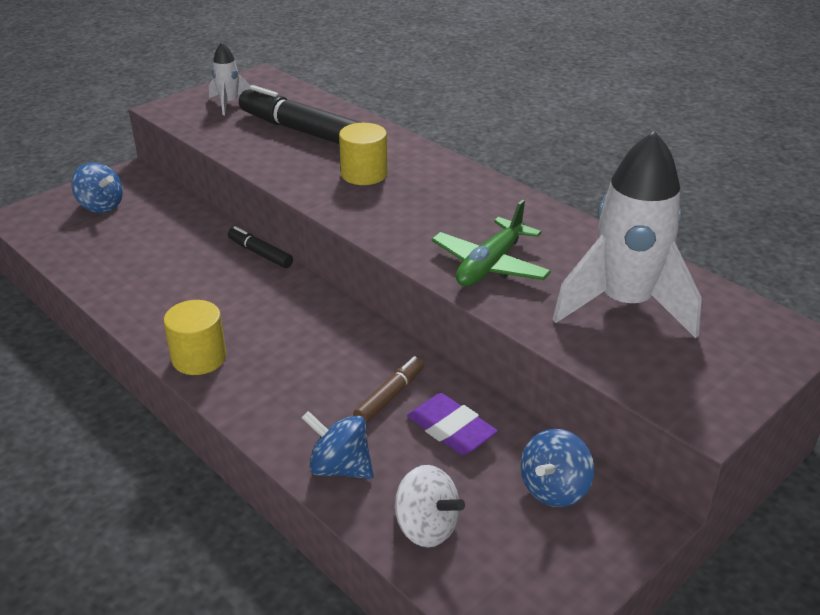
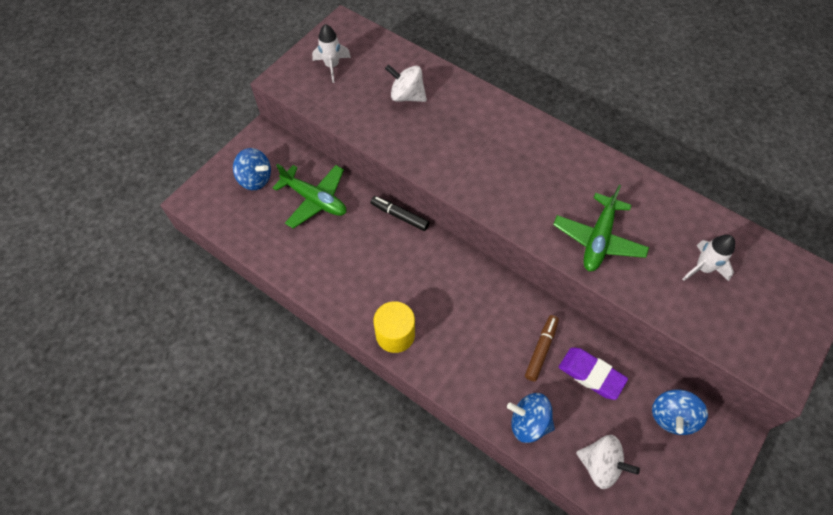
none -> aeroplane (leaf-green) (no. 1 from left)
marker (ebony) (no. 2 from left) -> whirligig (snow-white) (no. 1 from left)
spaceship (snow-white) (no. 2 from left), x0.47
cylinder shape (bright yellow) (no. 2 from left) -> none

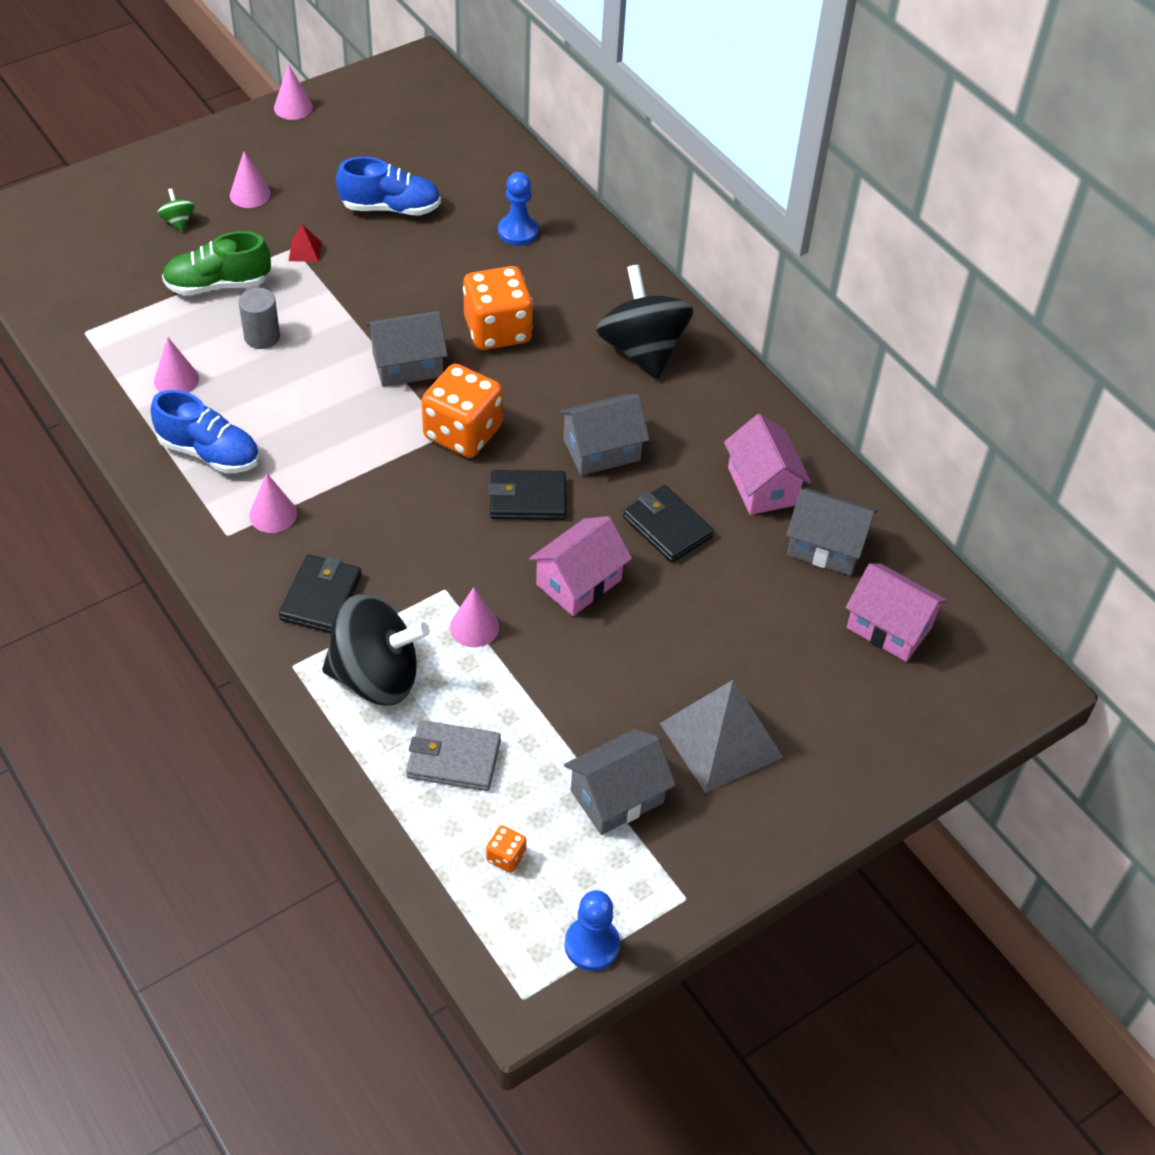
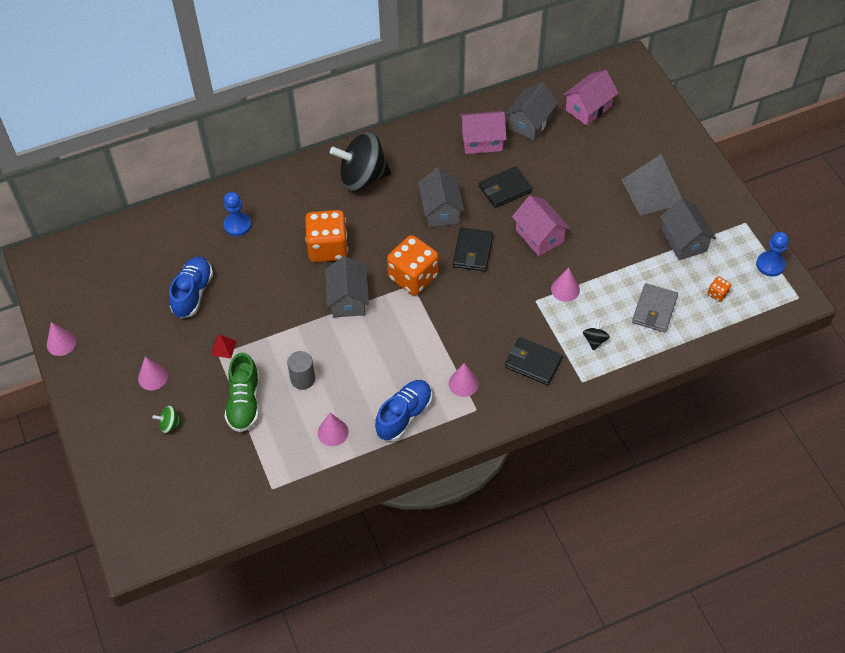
whirligig (ebony) (no. 1 from left in the first image) -> whirligig (ebony) (no. 2 from left), x0.40

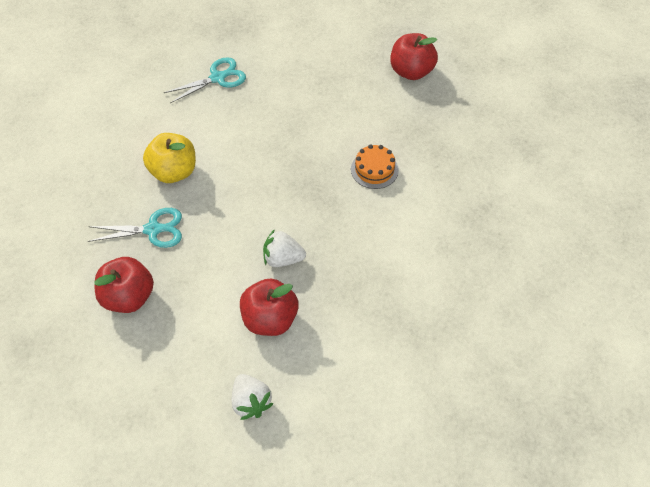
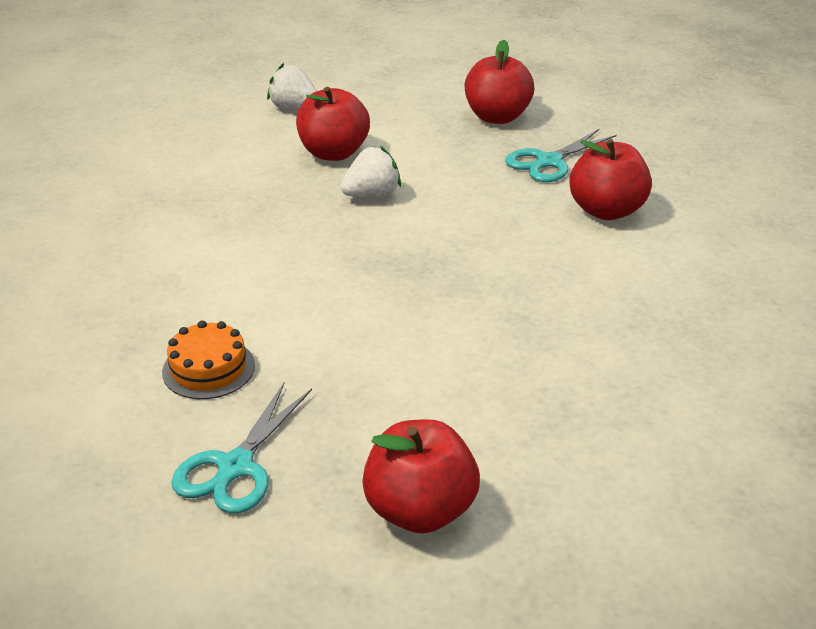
cake (orange-coloured), relocated
pair of scissors (teal) (no. 2 from left in the first image) -> pair of scissors (teal) (no. 1 from left), relocated
apple fruit (bright yellow) -> apple fruit (scarlet) (no. 4 from left)

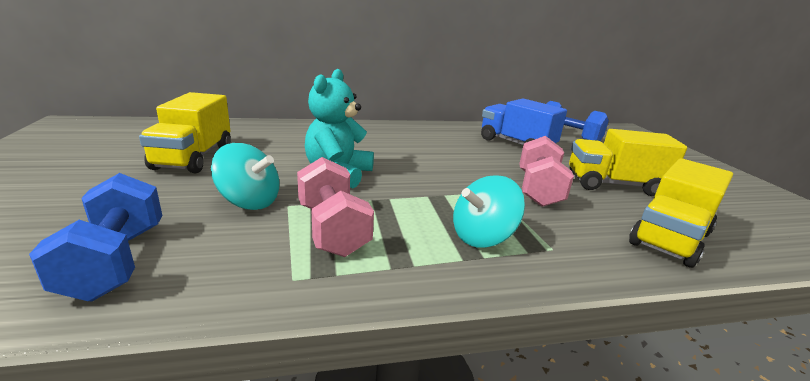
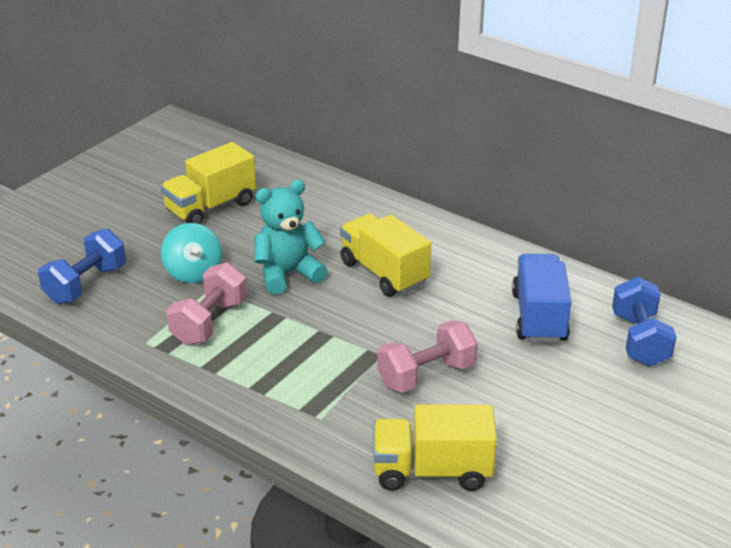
toy truck (bright yellow) (no. 2 from left), relocated
whirligig (teal) (no. 2 from left) -> none

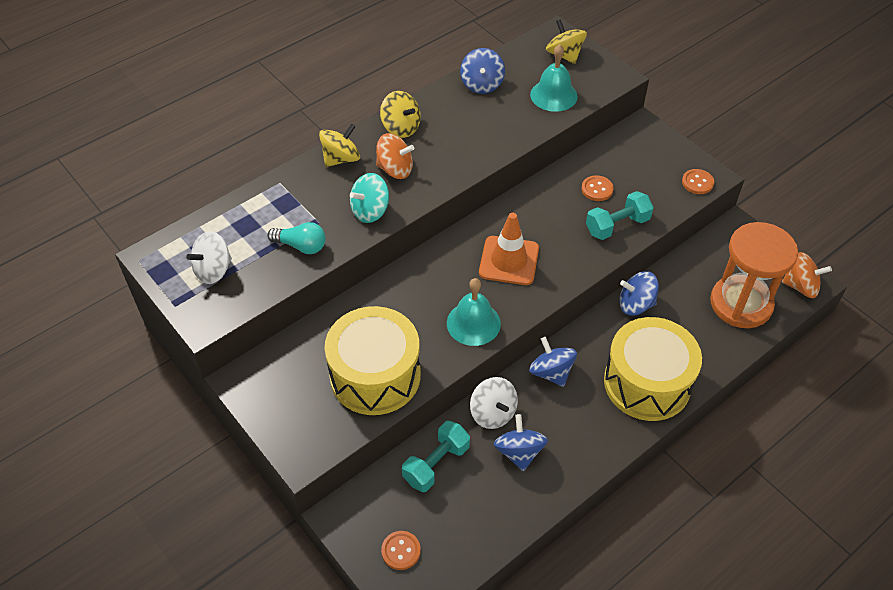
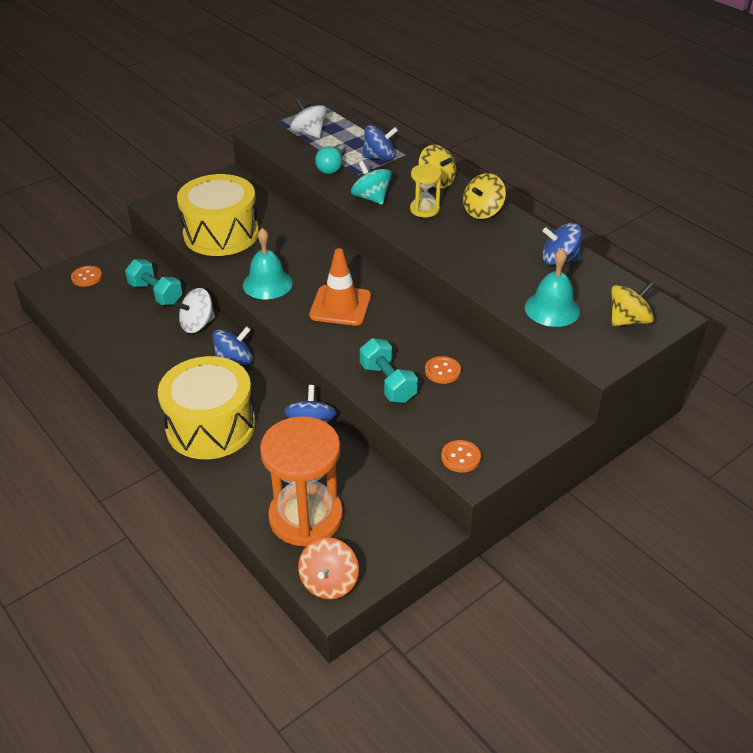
whirligig (blue) (no. 2 from left in the first image) -> whirligig (blue) (no. 3 from left), relocated
whirligig (orange-coloured) (no. 1 from left) -> sand timer (bright yellow)

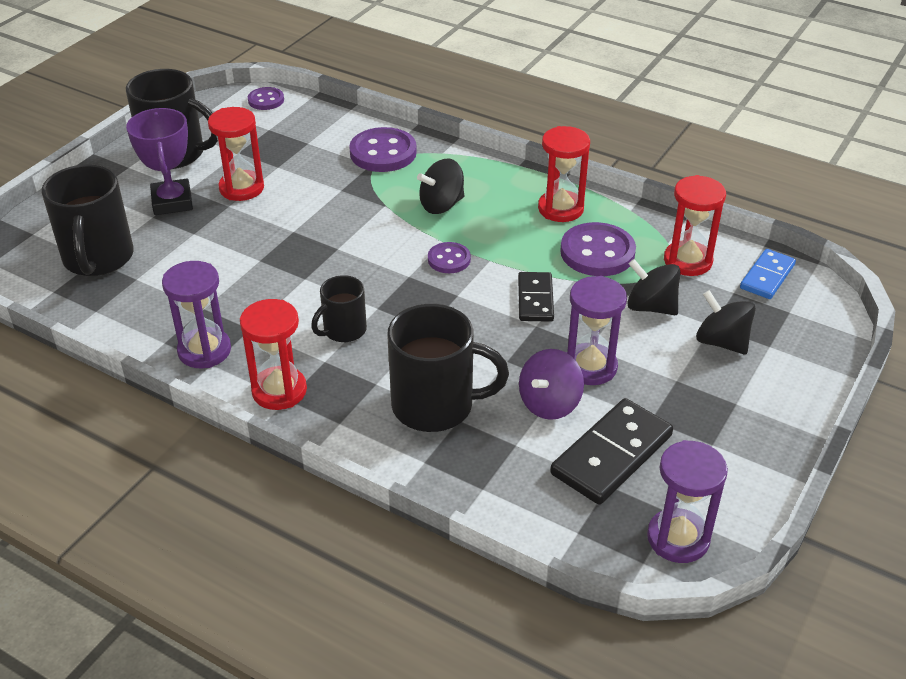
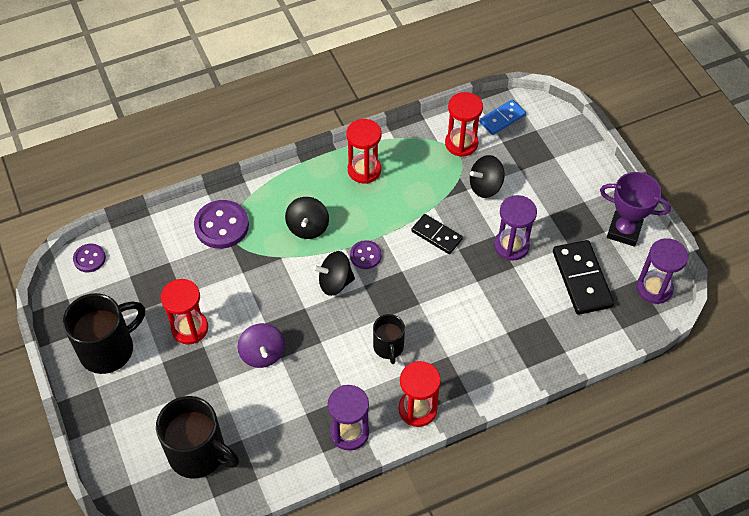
whirligig (violet), relocated
whirligig (ebony) (no. 3 from left in the first image) -> whirligig (ebony) (no. 2 from left), relocated
domino (blue), 75 degrees clockwise
award cup (violet), relocated
tea mug (ebony) (no. 4 from left) -> none
sewing button (violet) (no. 4 from left) -> none

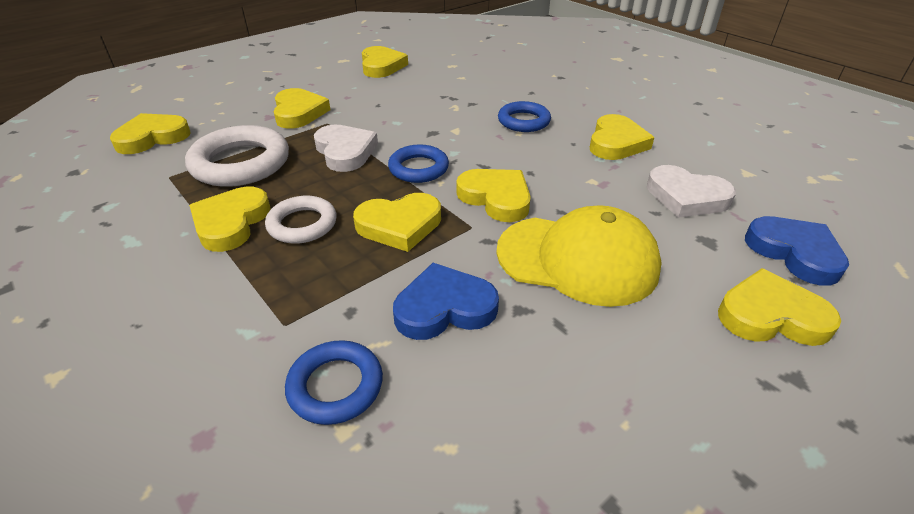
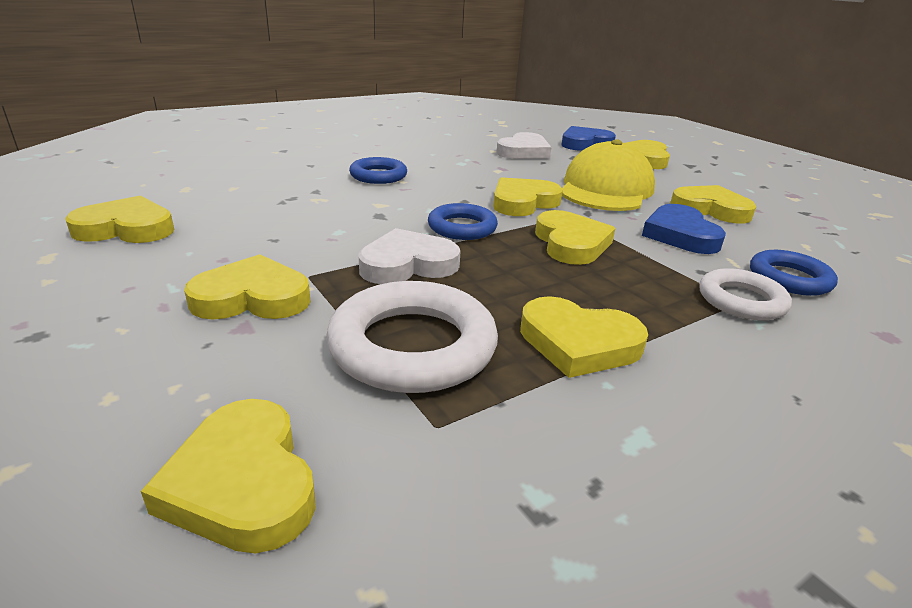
heart shape (bright yellow) (no. 7 from left in the first image) -> heart shape (bright yellow) (no. 8 from left), relocated
torus (snow-white) (no. 2 from left), relocated

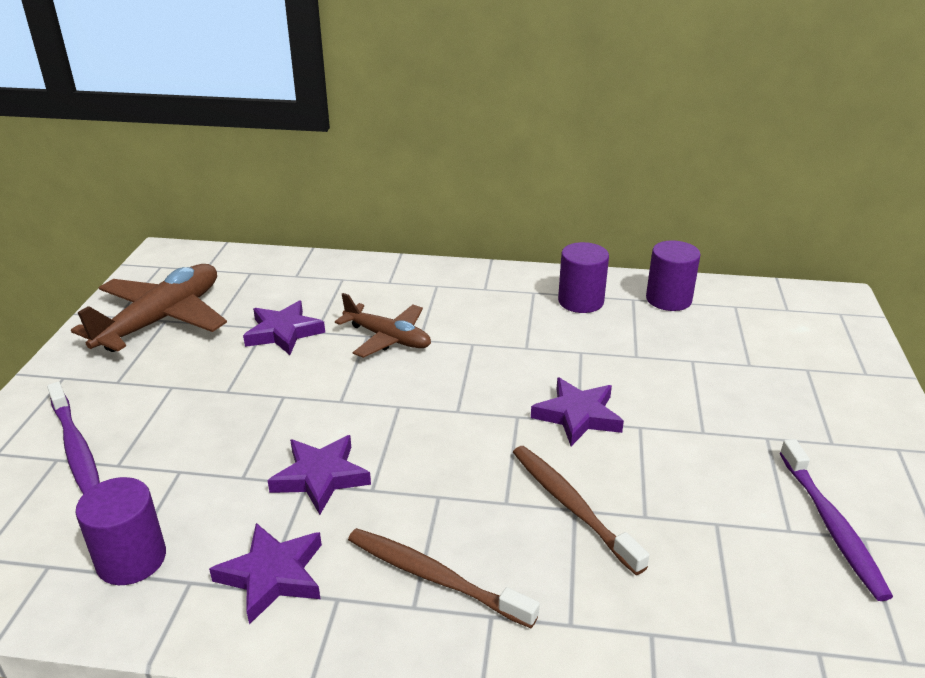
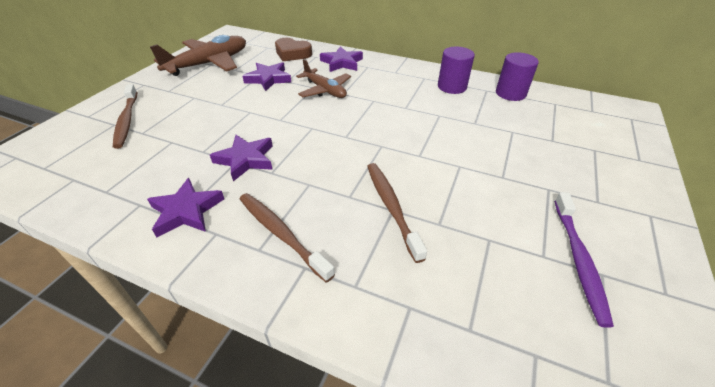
dental brush (violet) (no. 1 from left) -> dental brush (brown) (no. 1 from left)
none -> heart shape (brown)
star (violet) (no. 4 from left), relocated
cylinder shape (violet) (no. 1 from left) -> none

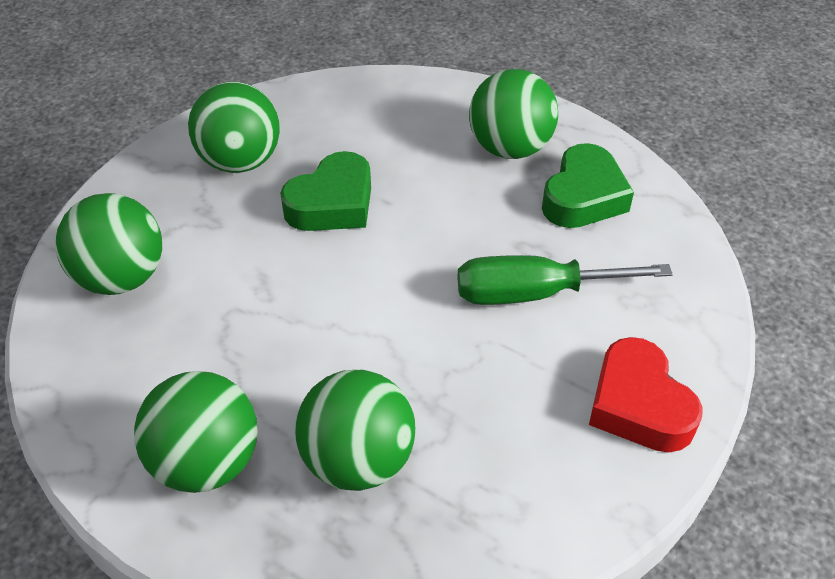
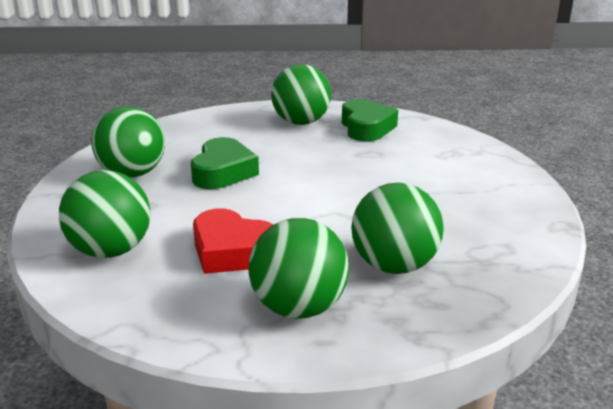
heart shape (scarlet), relocated
hand screwdriver (leaf-green) -> none

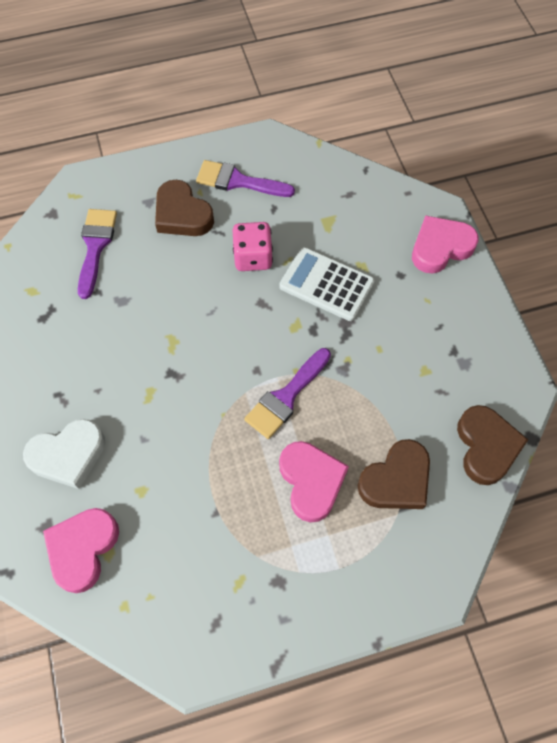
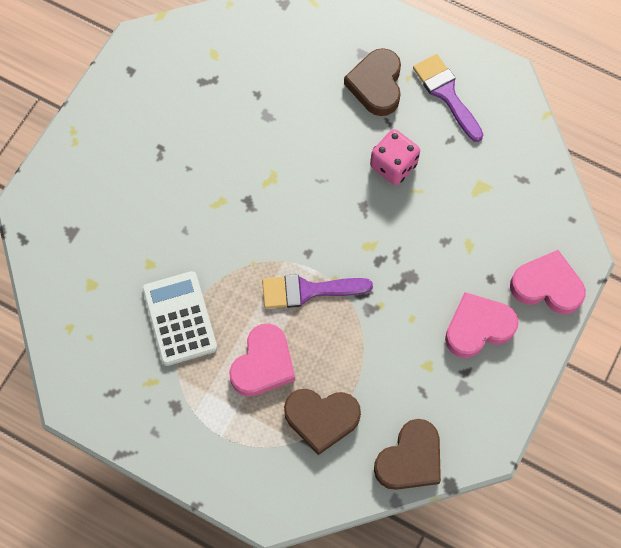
adding machine (snow-white), relocated
heart shape (rosy) (no. 1 from left in the first image) -> heart shape (rosy) (no. 2 from left), relocated
heart shape (snow-white) -> none
brush (violet) (no. 1 from left) -> none

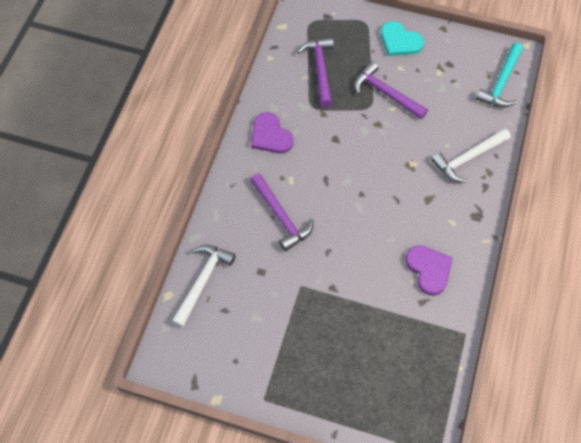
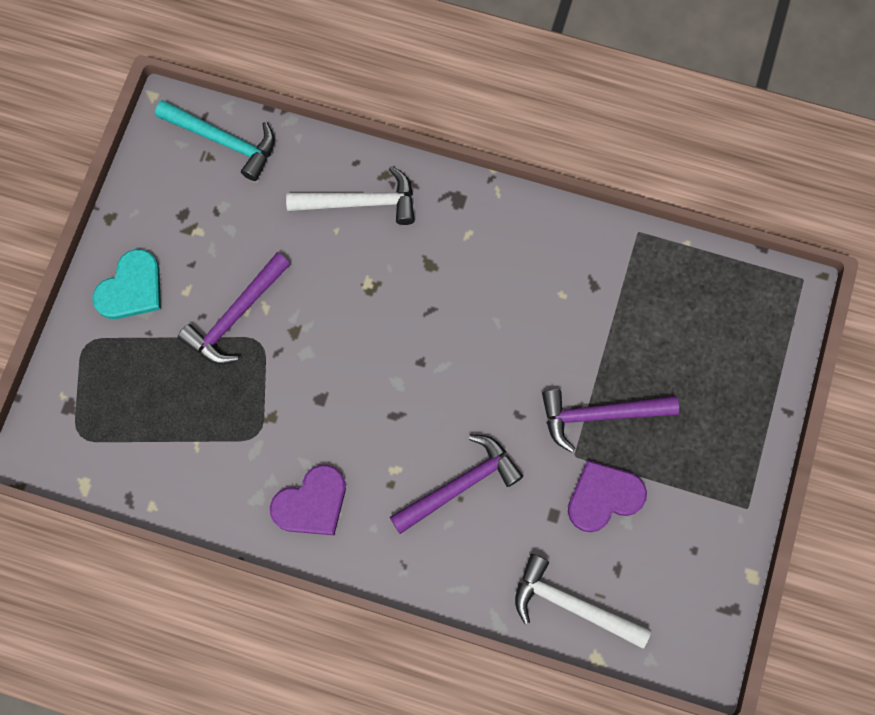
hammer (snow-white) (no. 2 from left in the first image) -> hammer (snow-white) (no. 1 from left), 60 degrees counterclockwise
hammer (violet) (no. 2 from left in the first image) -> hammer (violet) (no. 3 from left), relocated
heart shape (violet) (no. 2 from left), relocated

